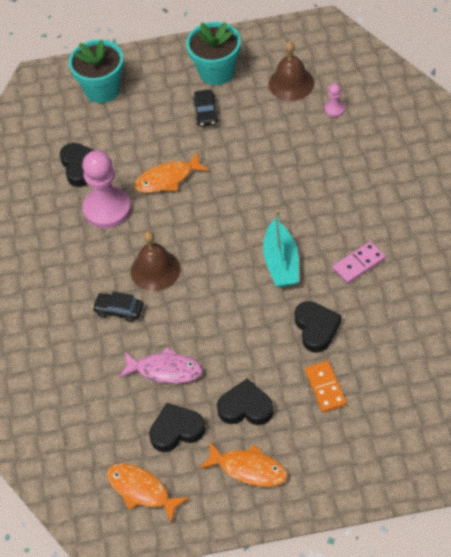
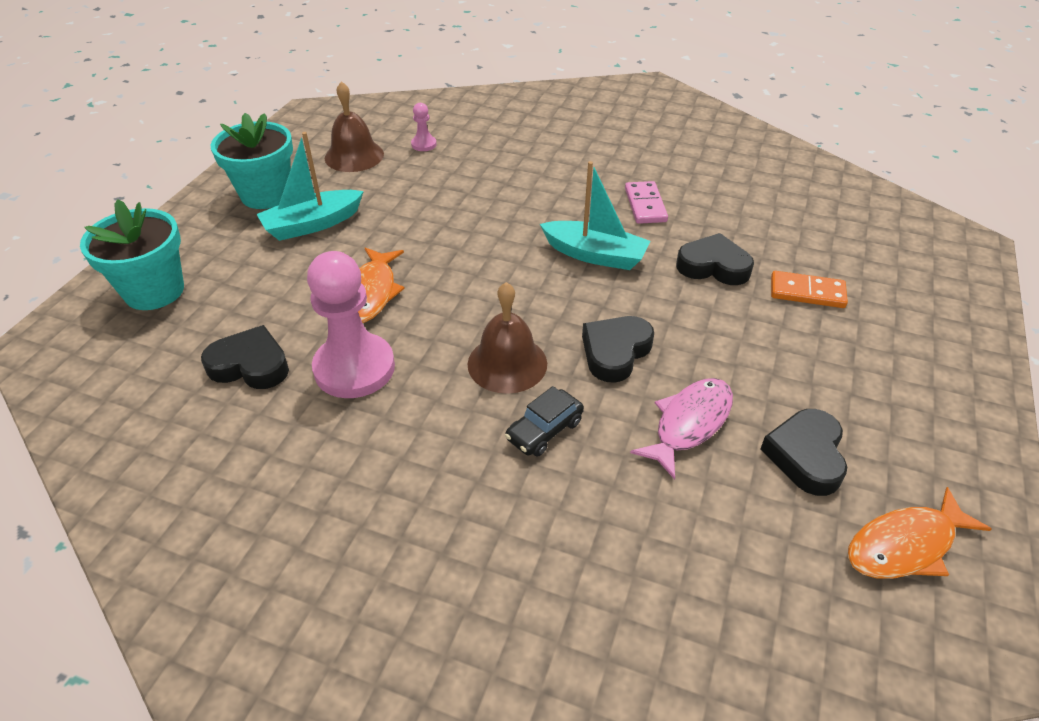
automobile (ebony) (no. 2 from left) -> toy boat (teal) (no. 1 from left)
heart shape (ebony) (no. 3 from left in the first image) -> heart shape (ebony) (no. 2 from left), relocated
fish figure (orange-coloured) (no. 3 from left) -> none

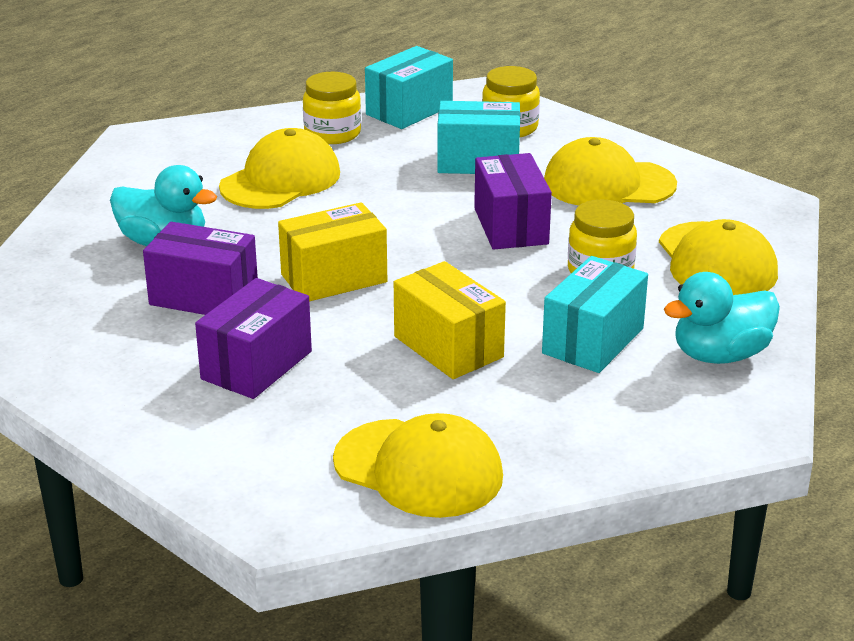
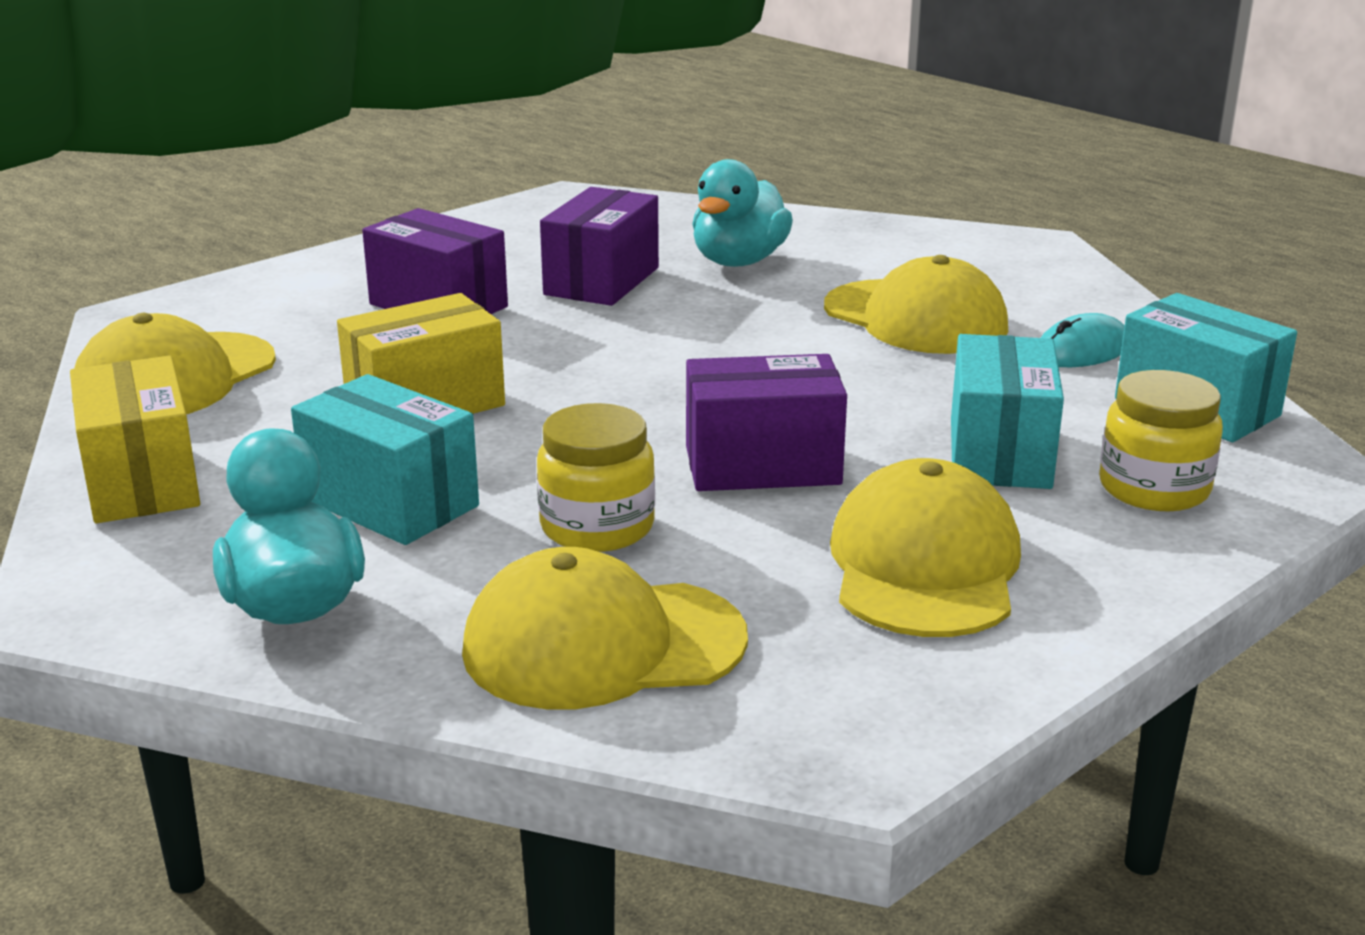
parcel (bright yellow) (no. 1 from left), relocated
preserve jar (bright yellow) (no. 1 from left) -> computer mouse (teal)

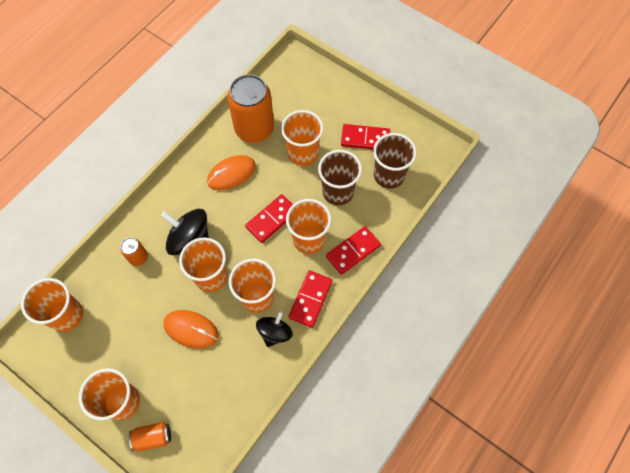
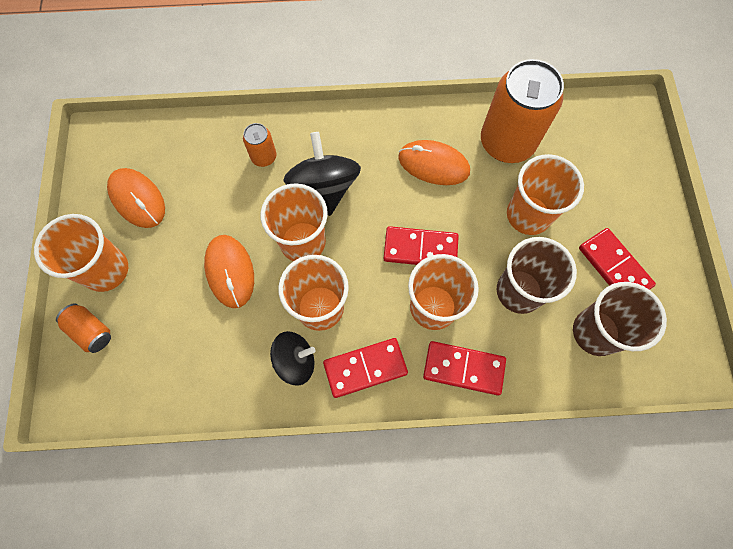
none -> computer mouse (orange-coloured) (no. 1 from left)
cup (orange-coloured) (no. 1 from left) -> none

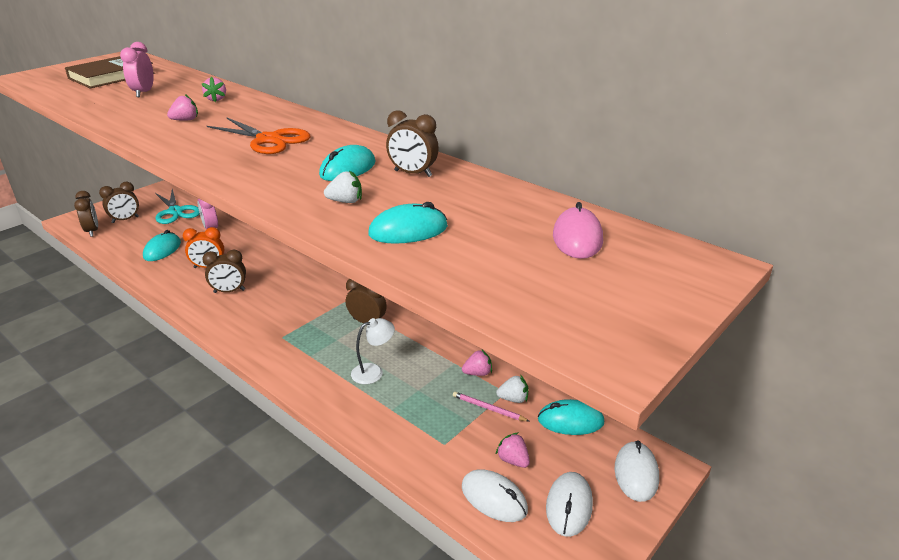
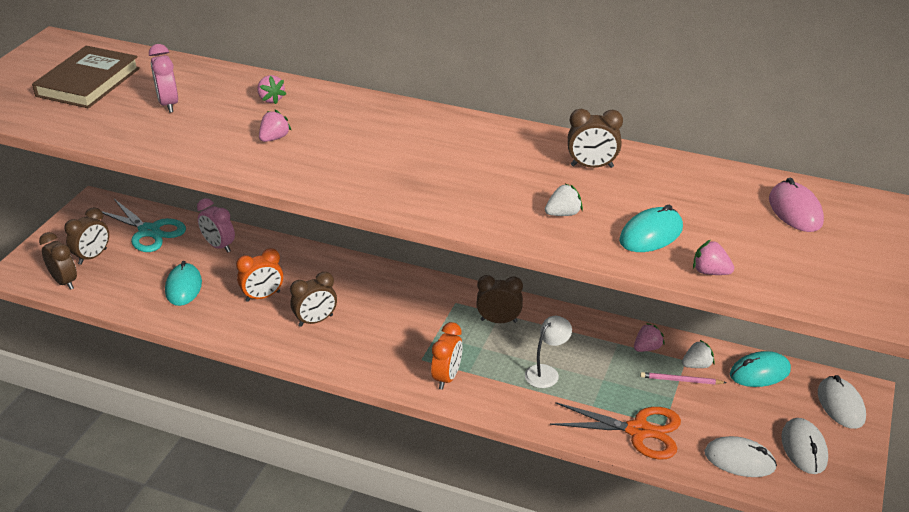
none -> alarm clock (orange-coloured) (no. 2 from left)
pair of scissors (orange-coloured), relocated
toy strawberry (rosy) (no. 4 from left), relocated
computer mouse (teal) (no. 2 from left) -> none

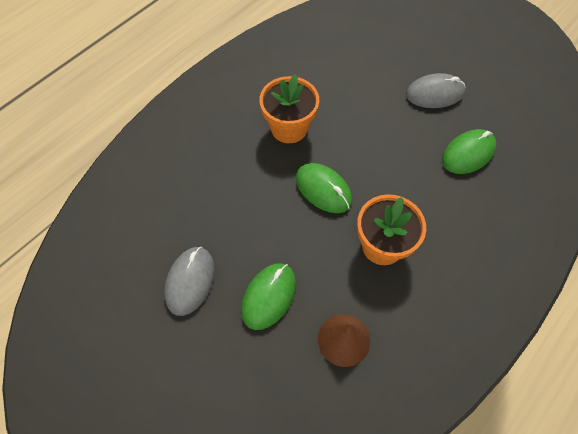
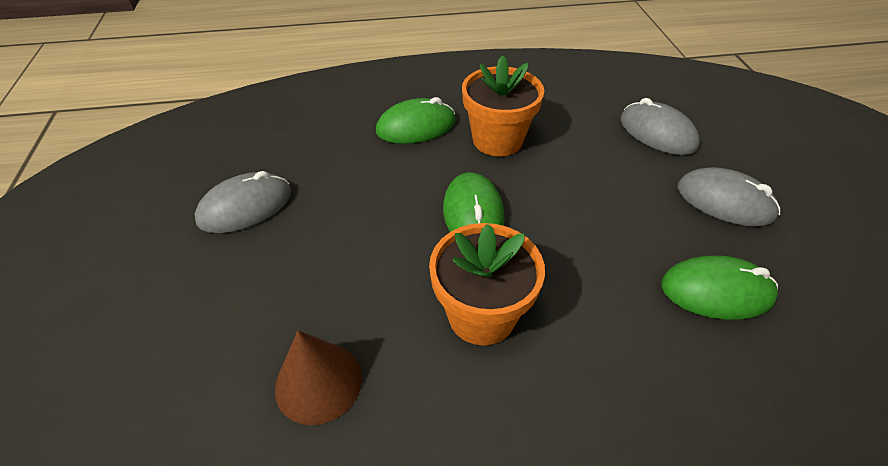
computer mouse (leaf-green) (no. 1 from left), relocated
none -> computer mouse (grey) (no. 2 from left)

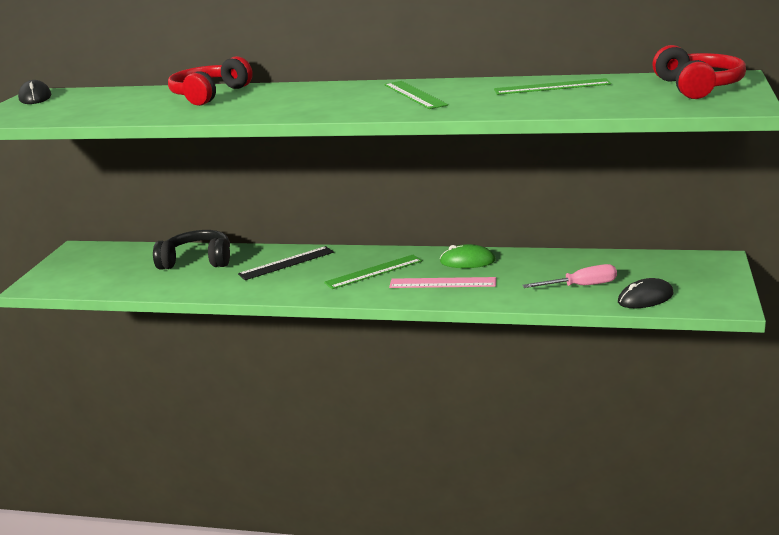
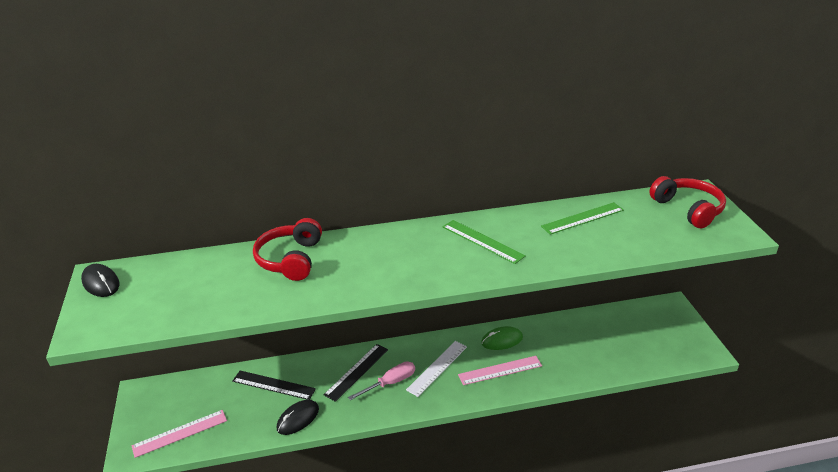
none -> straightedge (rosy) (no. 1 from left)
headphones (ebony) -> straightedge (ebony) (no. 1 from left)
computer mouse (ebony) (no. 2 from left), relocated
hand screwdriver (rosy), relocated
straightedge (leaf-green) (no. 1 from left) -> straightedge (snow-white)

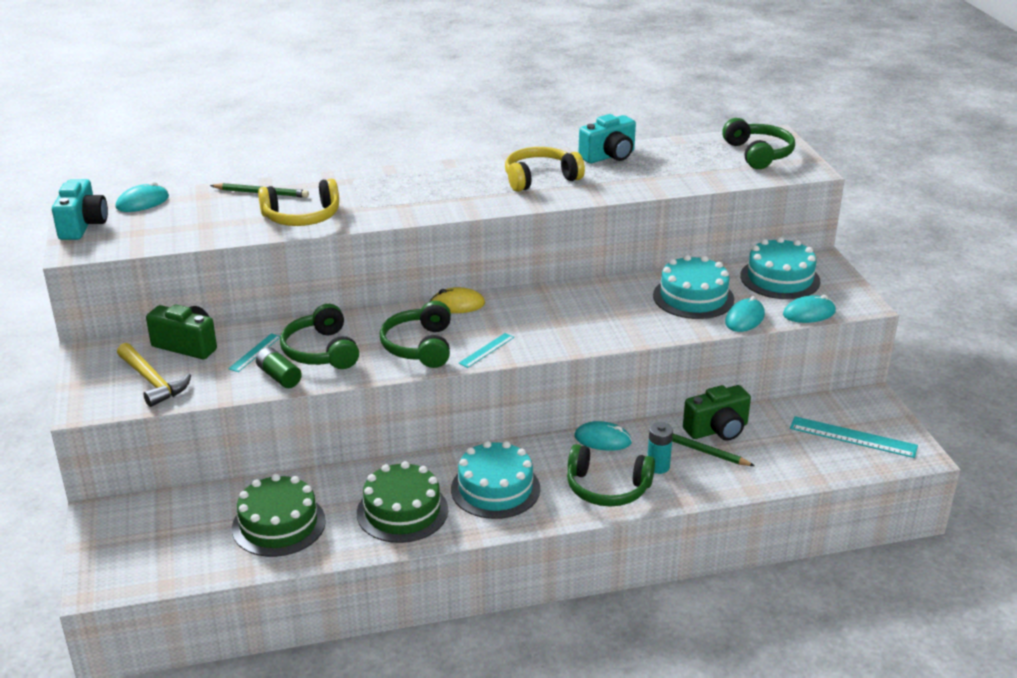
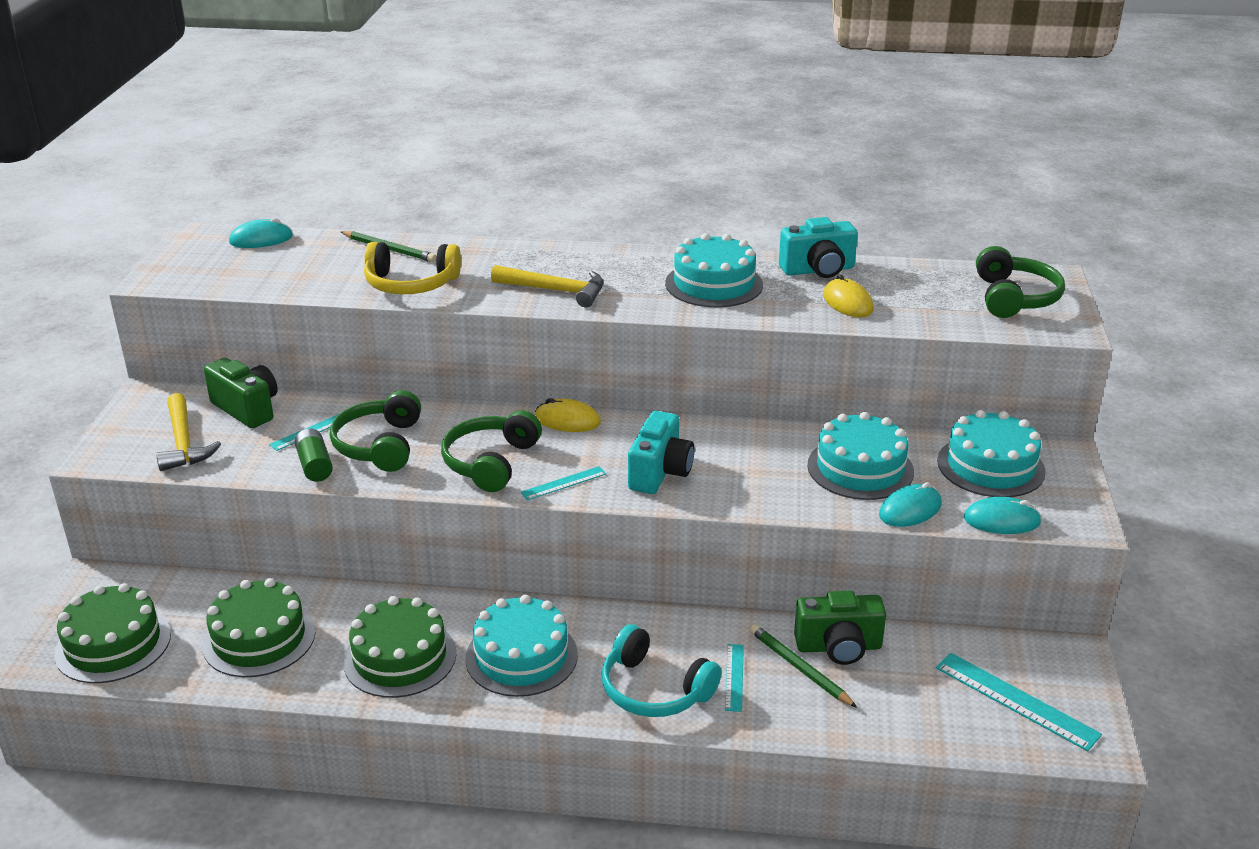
none -> cake (leaf-green) (no. 1 from left)
none -> hammer (bright yellow) (no. 2 from left)
headphones (leaf-green) (no. 3 from left) -> headphones (teal)
photo camera (teal) (no. 1 from left), relocated
headphones (bright yellow) (no. 2 from left) -> cake (teal) (no. 2 from left)
AA battery (teal) -> straightedge (teal) (no. 3 from left)
none -> computer mouse (bright yellow) (no. 2 from left)
computer mouse (teal) (no. 2 from left) -> none

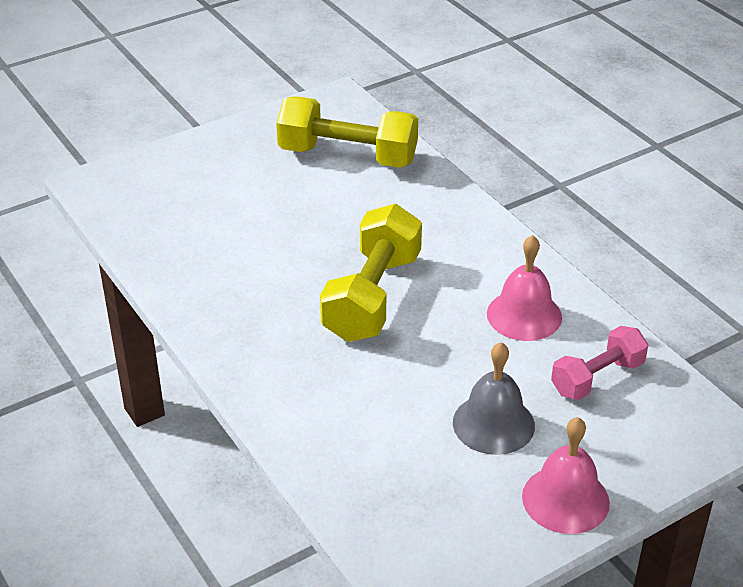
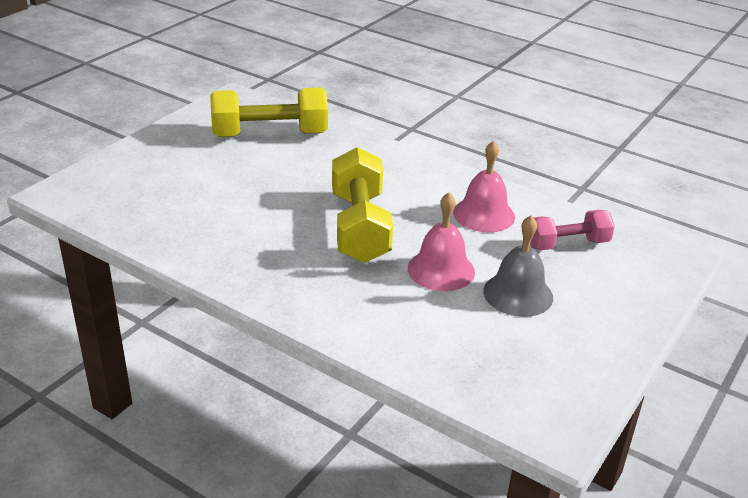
bell (rosy) (no. 2 from left in the first image) -> bell (rosy) (no. 1 from left), relocated
hand weight (rosy), 45 degrees clockwise

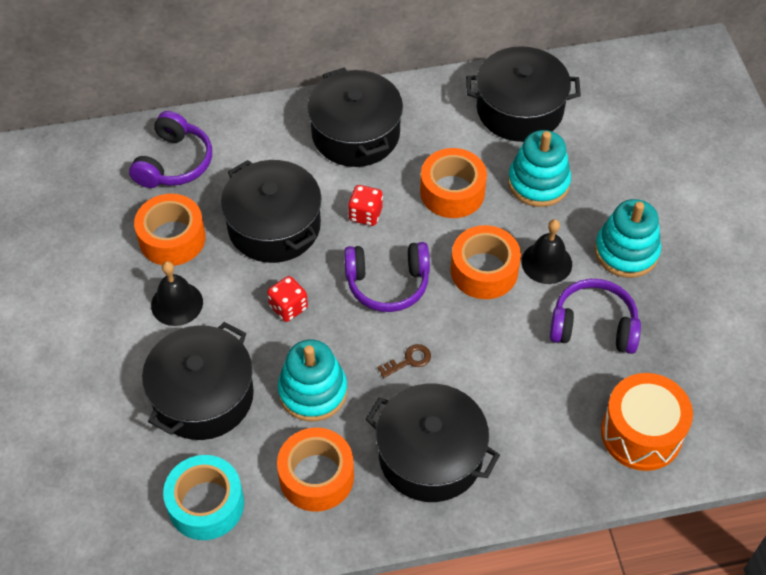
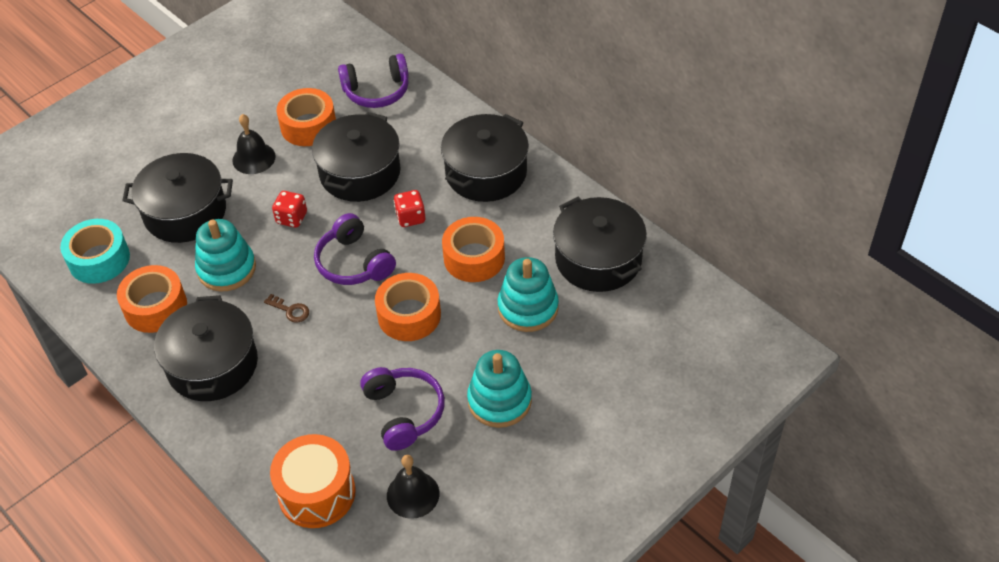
bell (ebony) (no. 2 from left), relocated

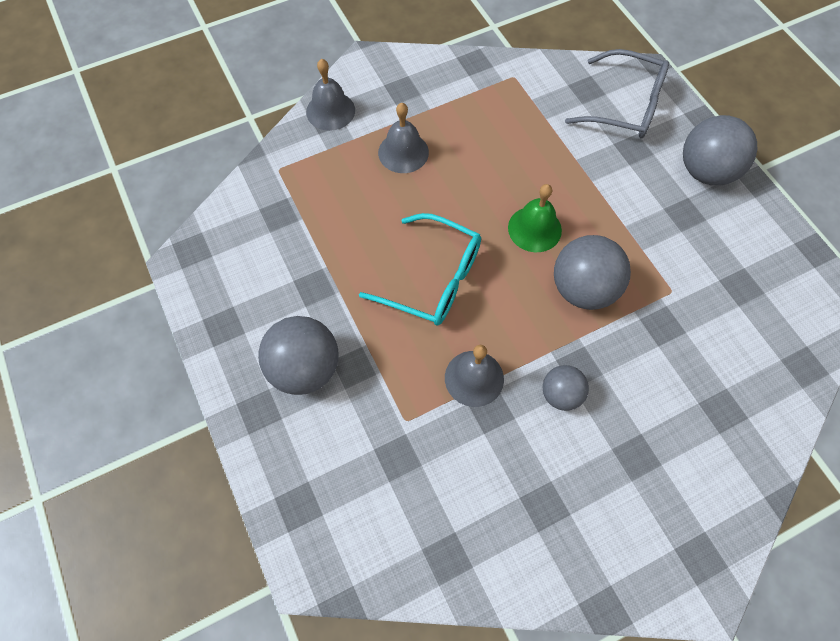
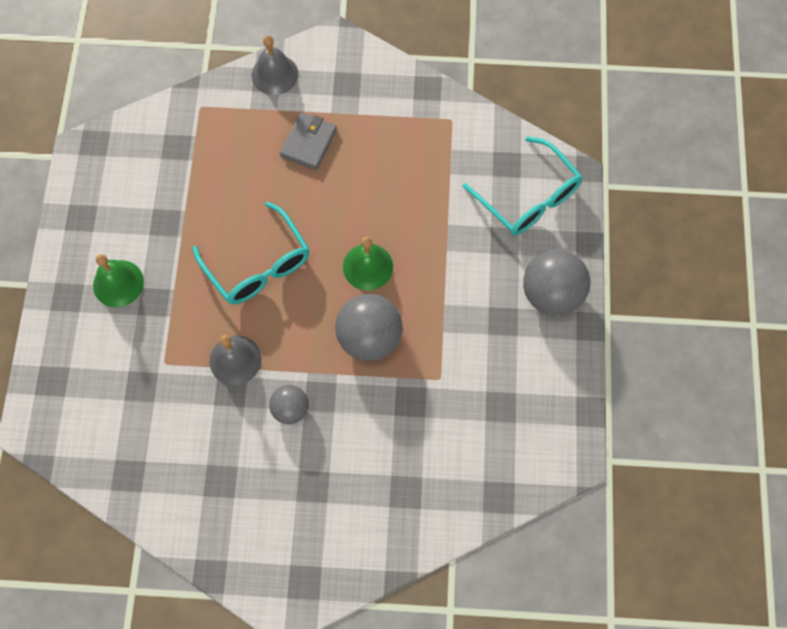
play ball (grey) (no. 1 from left) -> bell (leaf-green) (no. 1 from left)
bell (grey) (no. 2 from left) -> billfold (grey)
eyeglasses (grey) -> eyeglasses (teal) (no. 2 from left)

